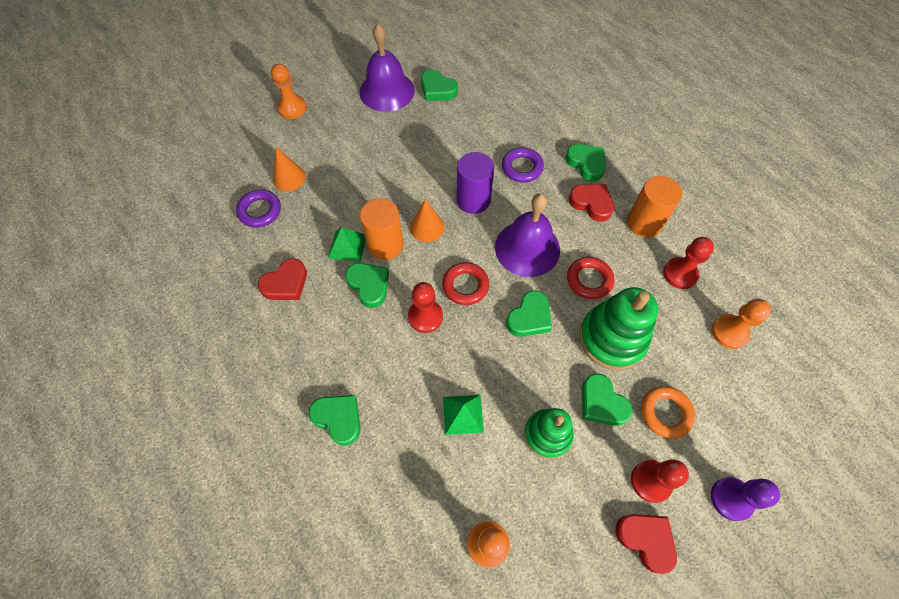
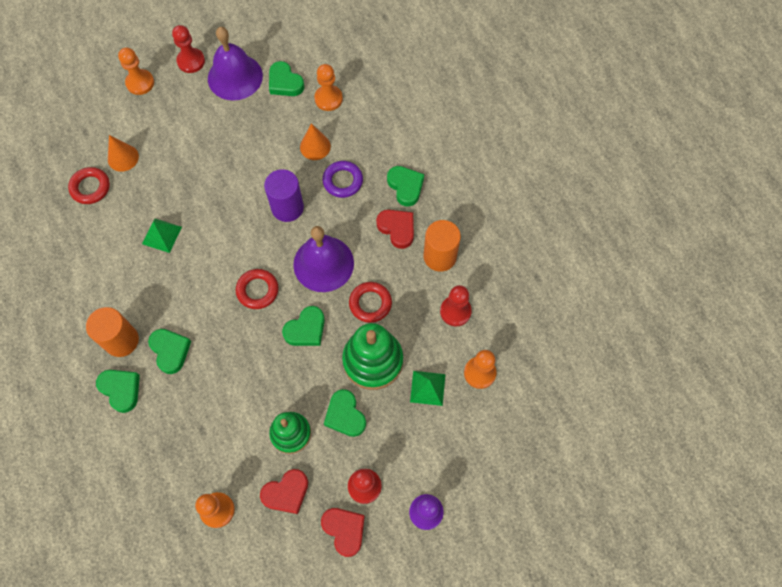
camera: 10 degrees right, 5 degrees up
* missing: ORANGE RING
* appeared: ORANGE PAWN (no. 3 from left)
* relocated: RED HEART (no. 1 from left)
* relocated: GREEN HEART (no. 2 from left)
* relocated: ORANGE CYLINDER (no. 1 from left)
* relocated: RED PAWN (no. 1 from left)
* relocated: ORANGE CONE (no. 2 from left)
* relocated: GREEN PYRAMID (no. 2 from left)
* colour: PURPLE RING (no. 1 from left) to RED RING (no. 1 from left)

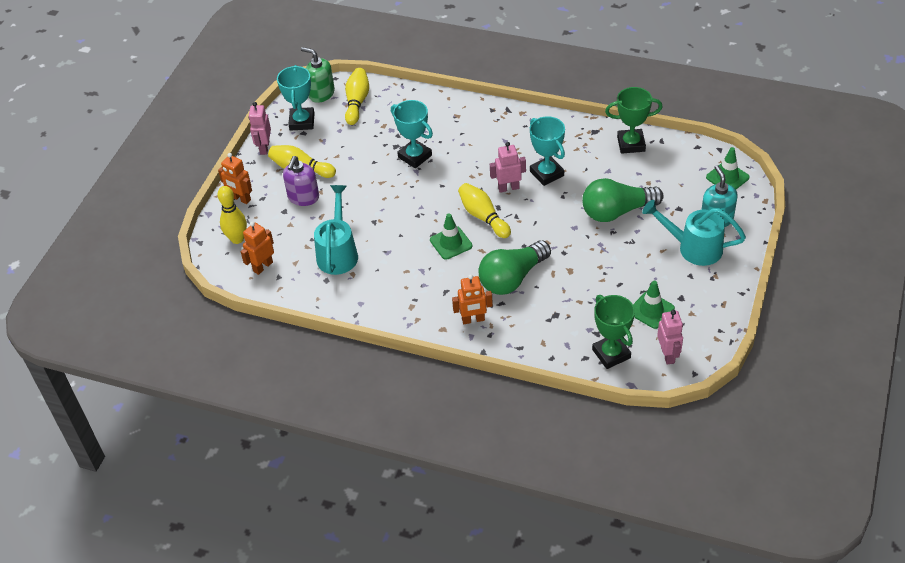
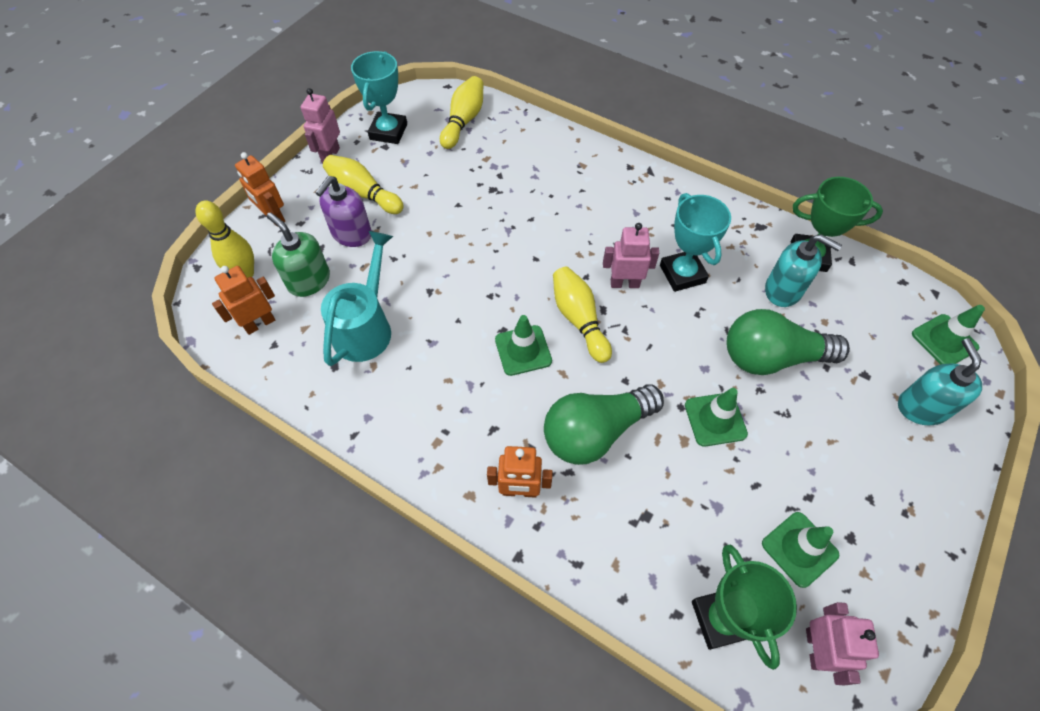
camera: 10 degrees right, 10 degrees up
* missing: TURQUOISE TROPHY (no. 2 from left)
* missing: TURQUOISE WATERING CAN (no. 2 from left)
* appeared: GREEN TRAFFIC CONE (no. 2 from left)
* appeared: TURQUOISE SOAP DISPENSER (no. 1 from left)
* relocated: GREEN SOAP DISPENSER

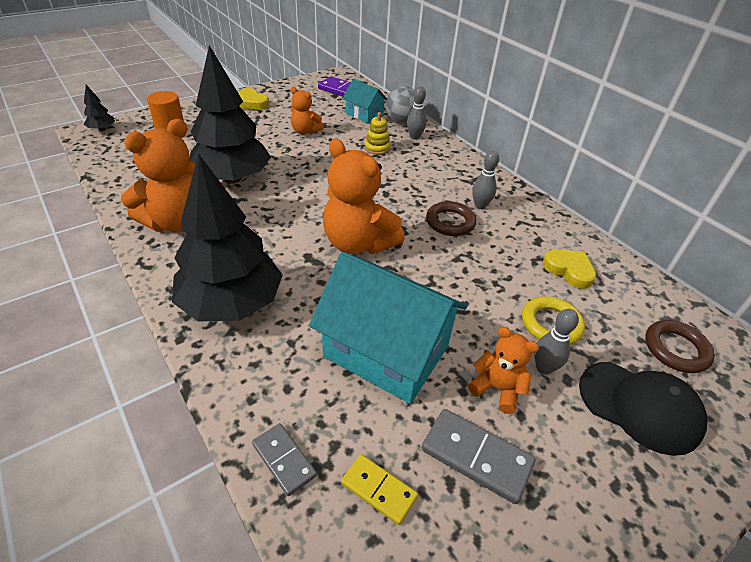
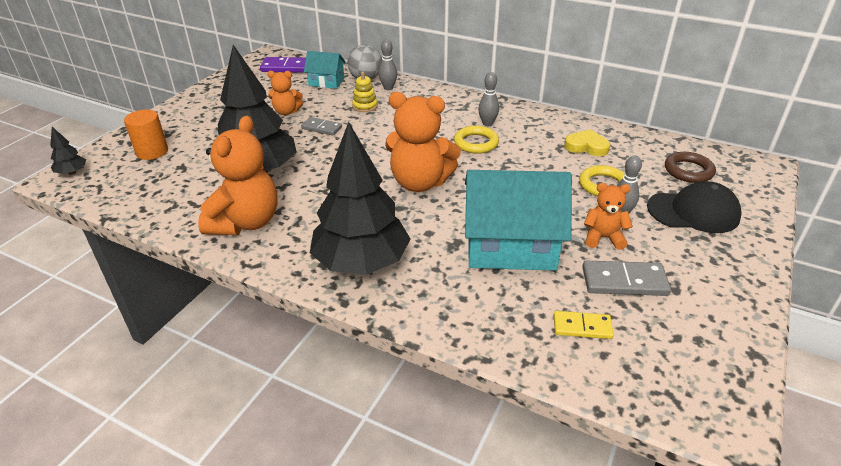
camera: 25 degrees left, 5 degrees down
* missing: YELLOW HEART (no. 1 from left)
* relocated: GREY DOMINO (no. 1 from left)
* colour: BROWN RING (no. 1 from left) to YELLOW RING (no. 1 from left)

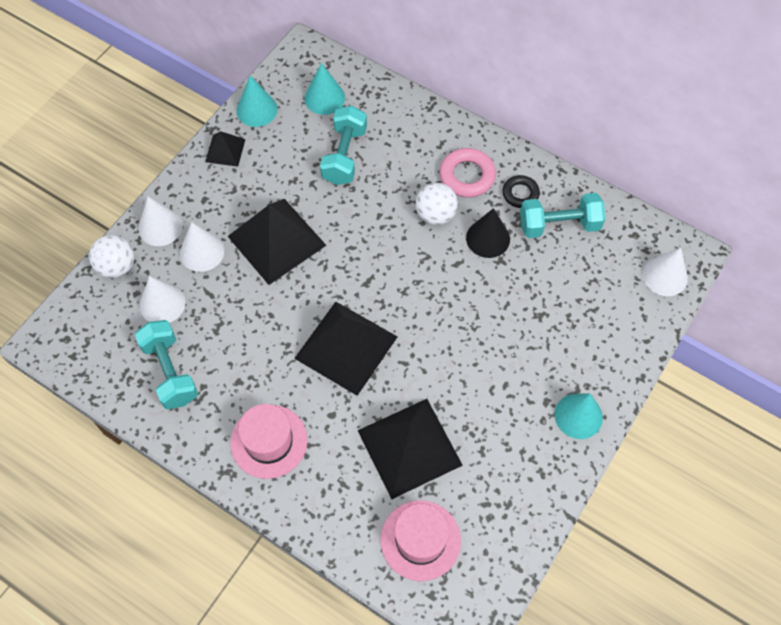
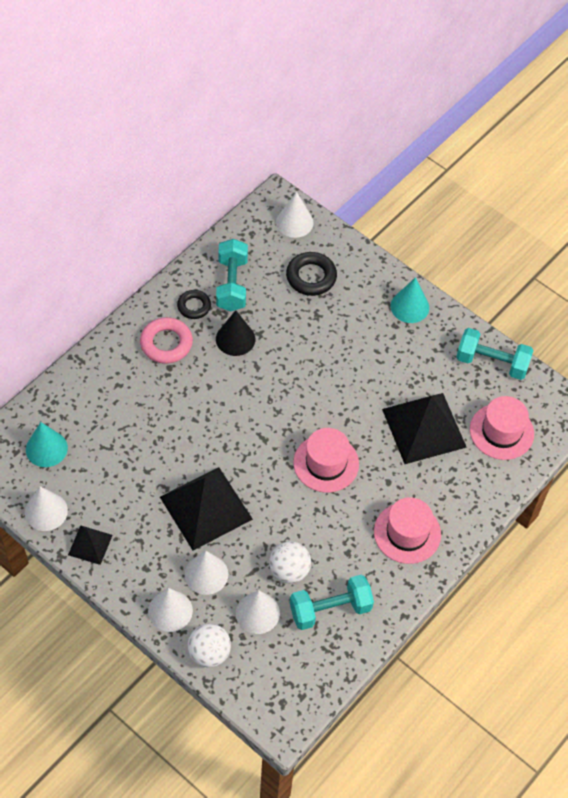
camera: 85 degrees left, 5 degrees down
* appeared: BLACK RING (no. 2 from left)
* relocated: TURQUOISE DUMBBELL (no. 2 from left in the first image) to TURQUOISE DUMBBELL (no. 3 from left)
* relocated: WHITE BALL (no. 2 from left)
* exchanged: BLACK PYRAMID (no. 3 from left) to PINK HAT (no. 1 from left)
* colour: TURQUOISE CONE (no. 1 from left) to WHITE CONE (no. 1 from left)

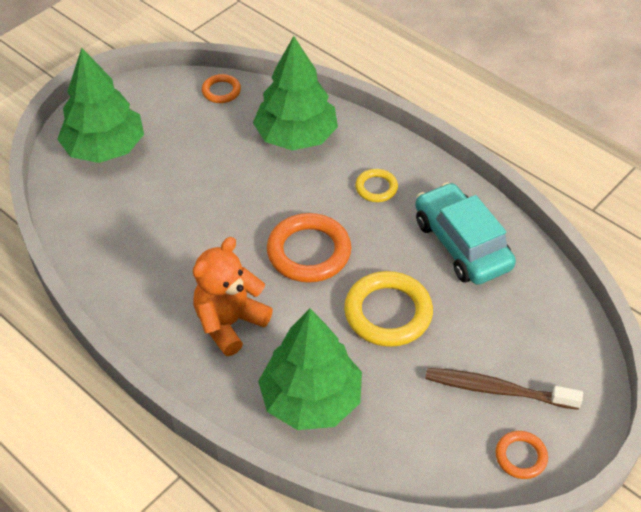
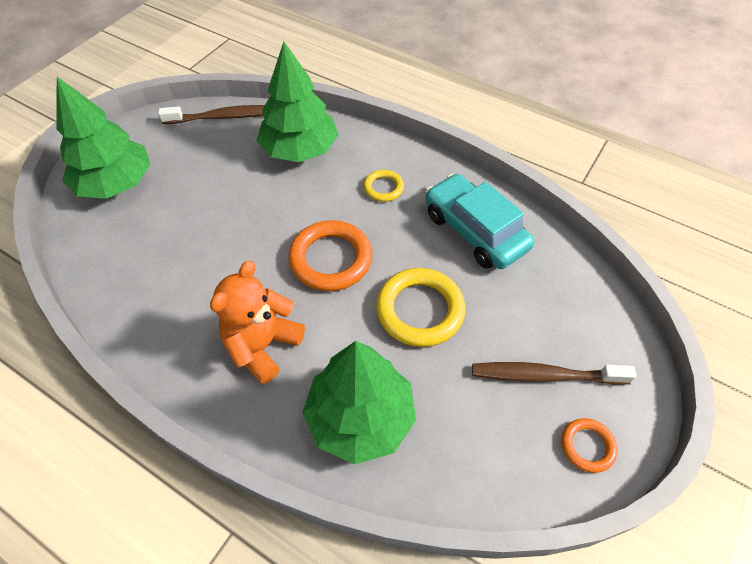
camera: 10 degrees left, 5 degrees up
* exchanged: ORANGE RING (no. 1 from left) to BROWN TOOTHBRUSH (no. 1 from left)

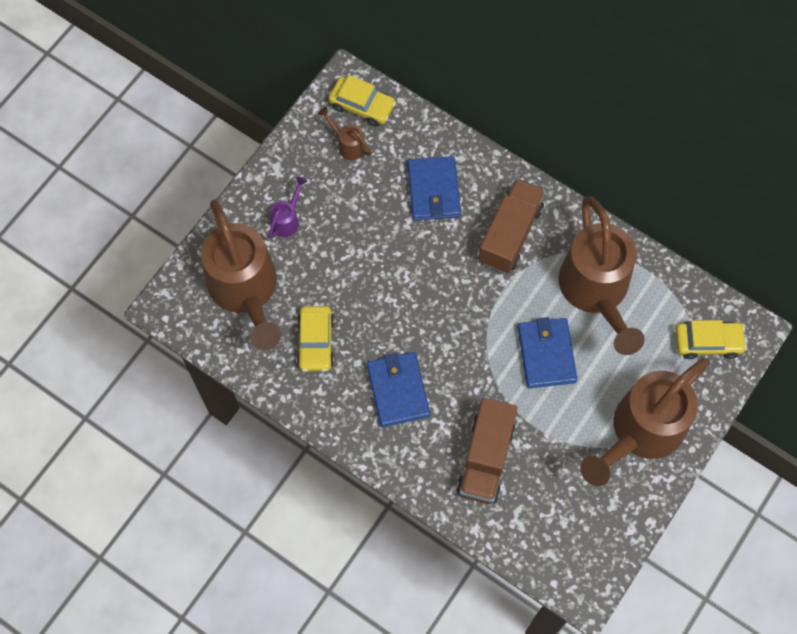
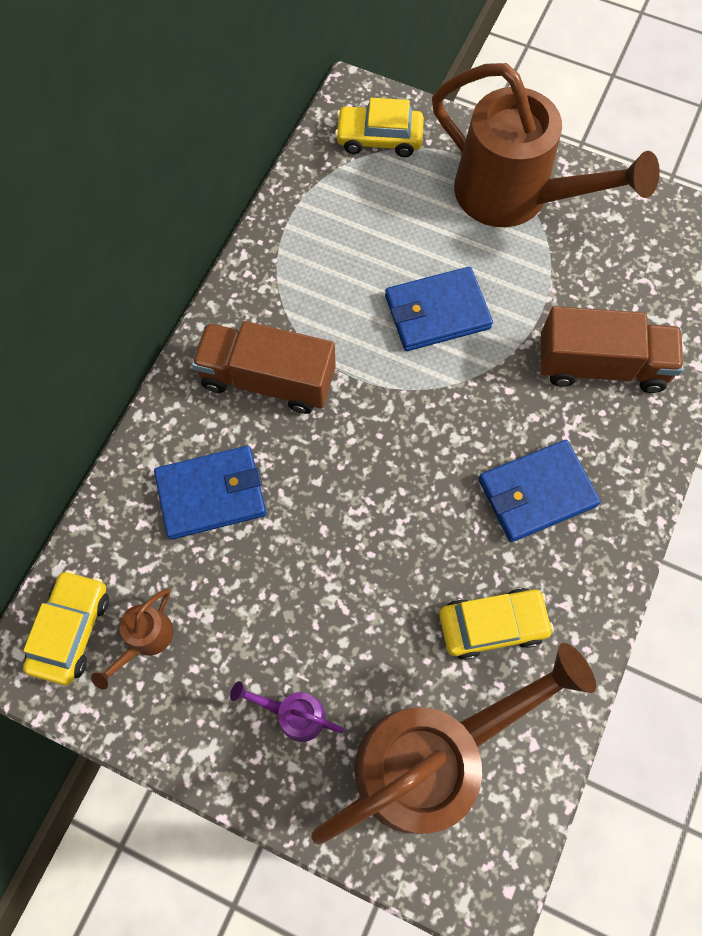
camera: 100 degrees left, 0 degrees up
* missing: BROWN WATERING CAN (no. 3 from left)
* spun: YELLOW CAR (no. 3 from left in the first image) 75 degrees counterclockwise

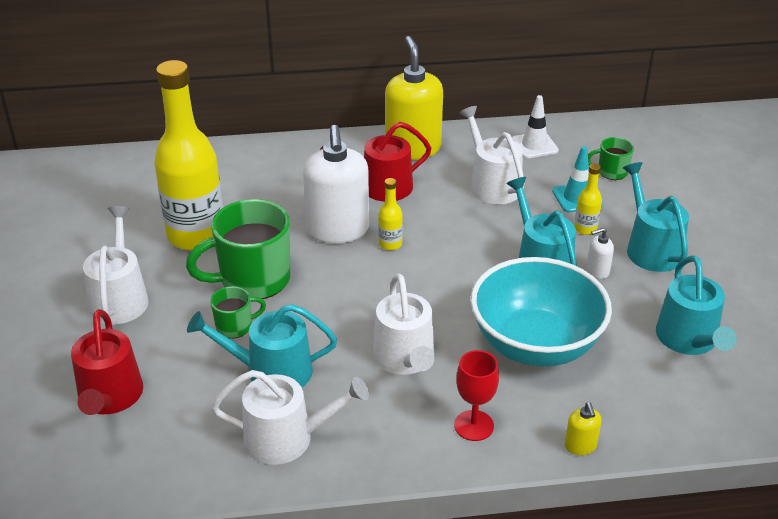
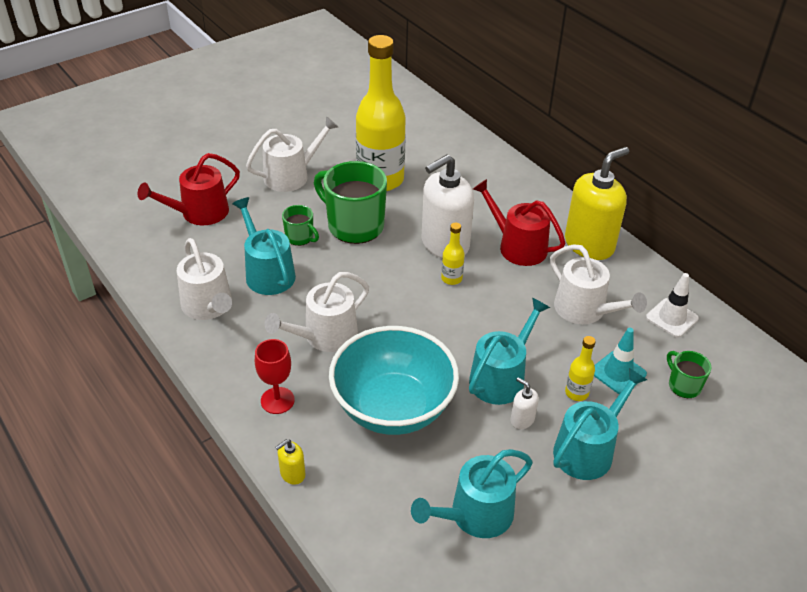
camera: 60 degrees right, 5 degrees up
* spun: WHITE WATERING CAN (no. 4 from left) 105 degrees clockwise

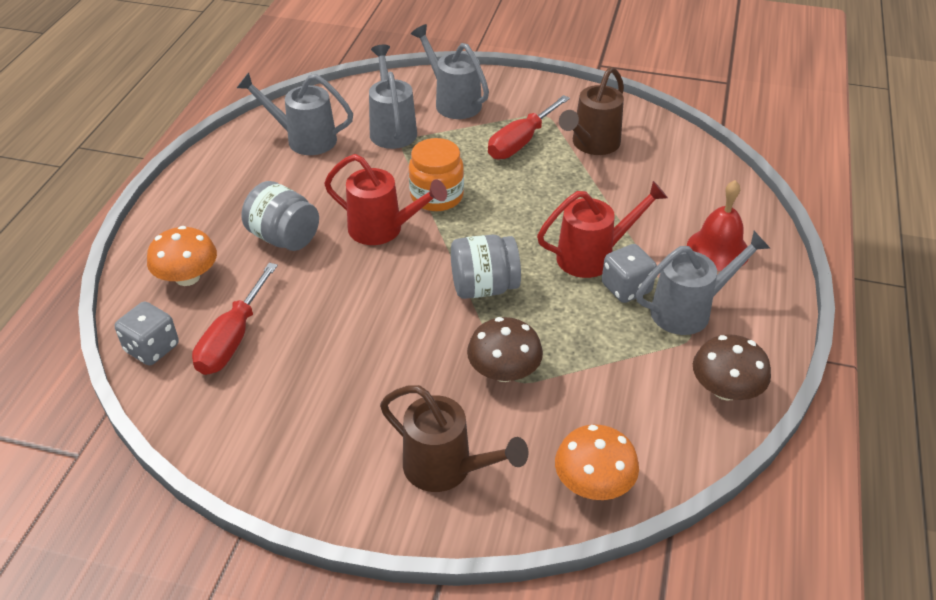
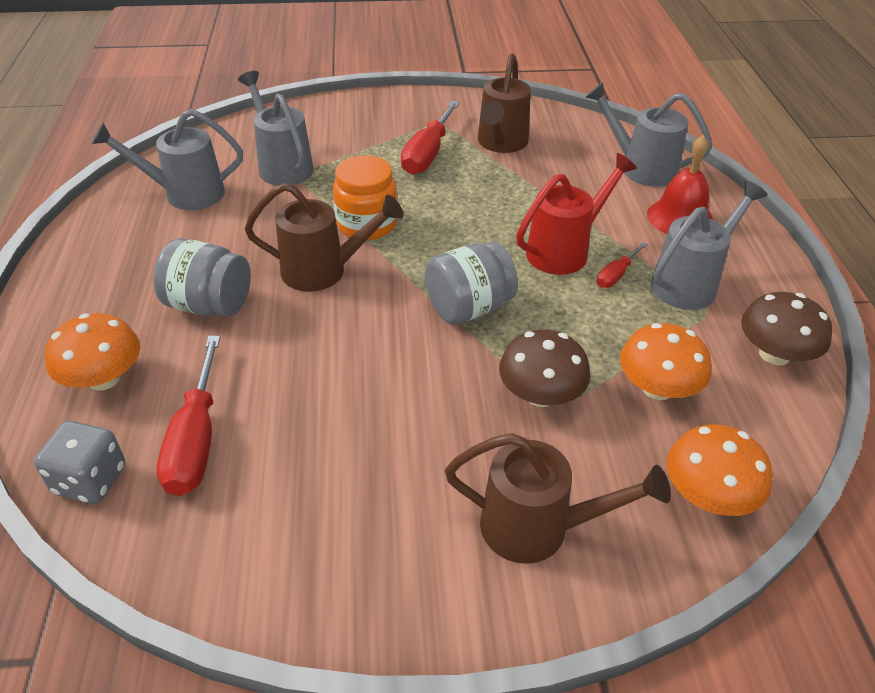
camera: 20 degrees left, 0 degrees up
* appeared: ORANGE MUSHROOM (no. 2 from left)
* relocated: GREY WATERING CAN (no. 3 from left)
* exchanged: GREY DICE (no. 2 from left) to RED SCREWDRIVER (no. 3 from left)
* colour: RED WATERING CAN (no. 1 from left) to BROWN WATERING CAN (no. 1 from left)

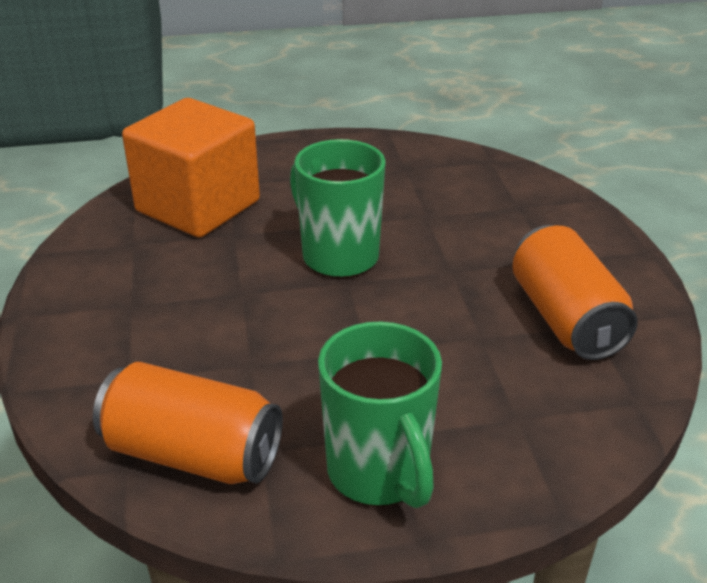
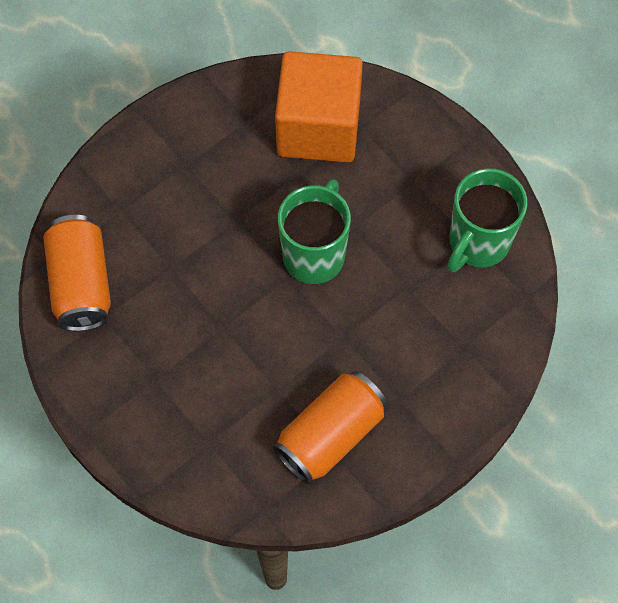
camera: 60 degrees right, 30 degrees up
* relocated: GREEN MUG (no. 2 from left)

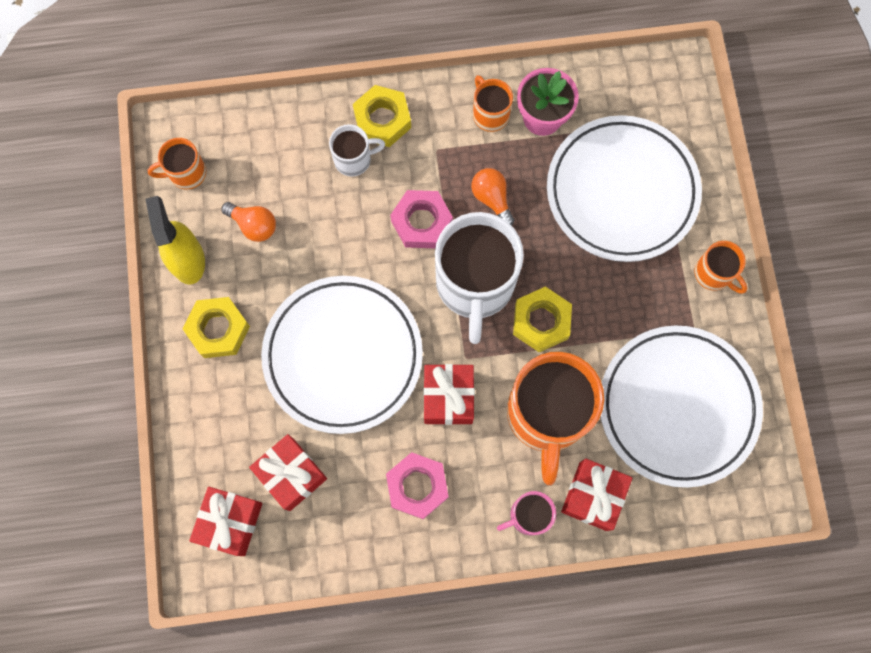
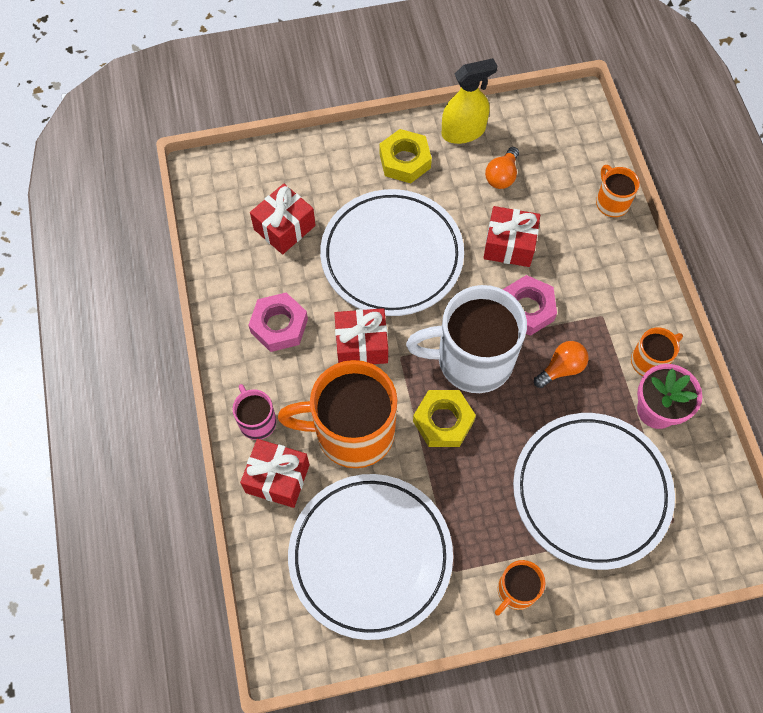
camera: 85 degrees right, 10 degrees down
* missing: WHITE MUG (no. 1 from left)
* missing: YELLOW NUT (no. 2 from left)
* relocated: ORANGE MUG (no. 1 from left in the first image) to ORANGE MUG (no. 3 from left)
* relocated: RED GIFT (no. 1 from left in the first image) to RED GIFT (no. 4 from left)

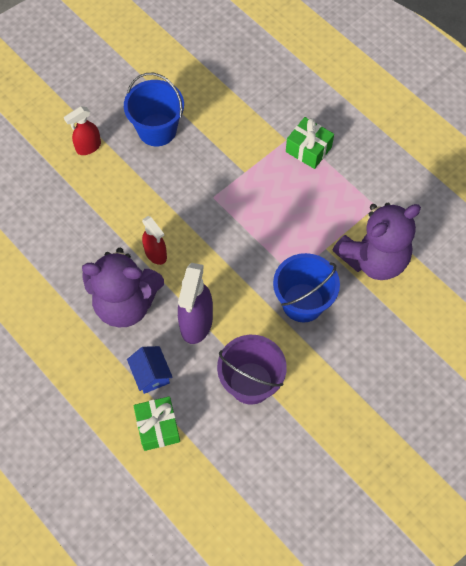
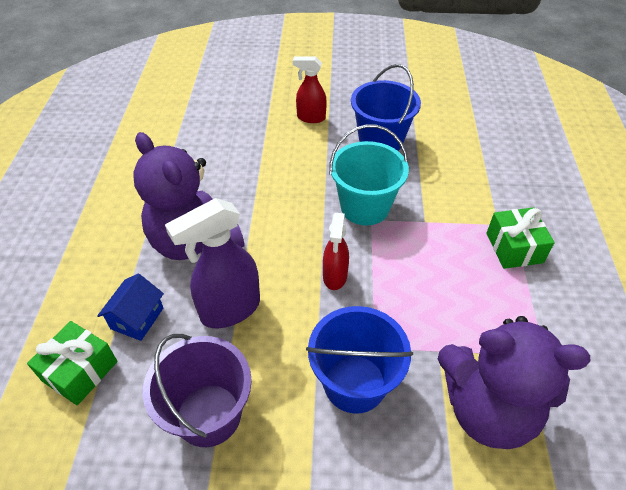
camera: 45 degrees right, 15 degrees down
* appeared: TURQUOISE BUCKET
* relocated: RED SPRAY BOTTLE (no. 2 from left)

